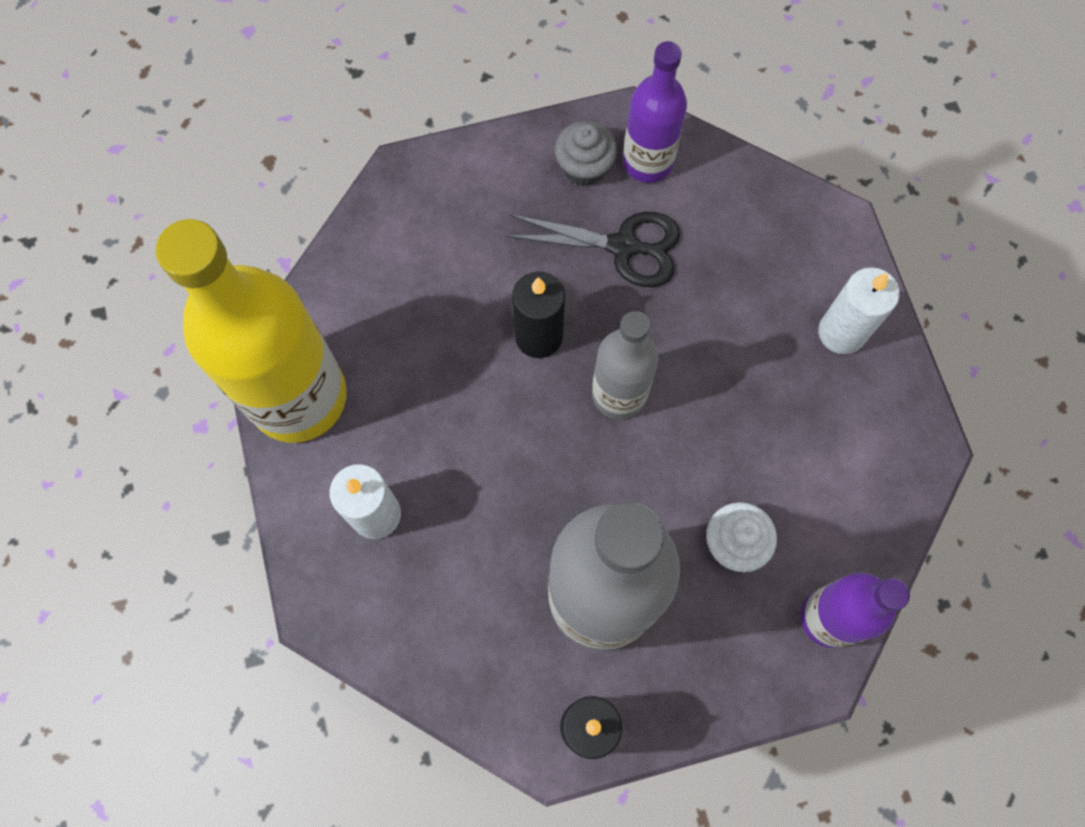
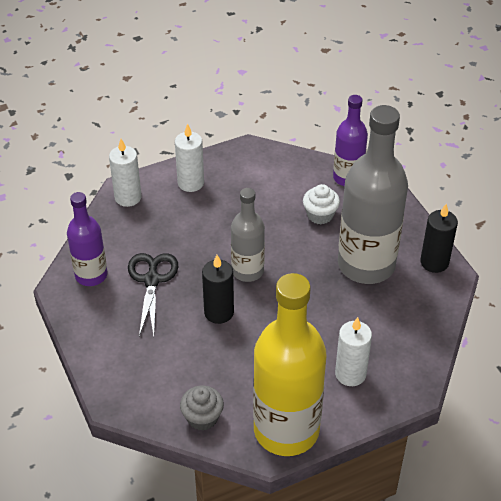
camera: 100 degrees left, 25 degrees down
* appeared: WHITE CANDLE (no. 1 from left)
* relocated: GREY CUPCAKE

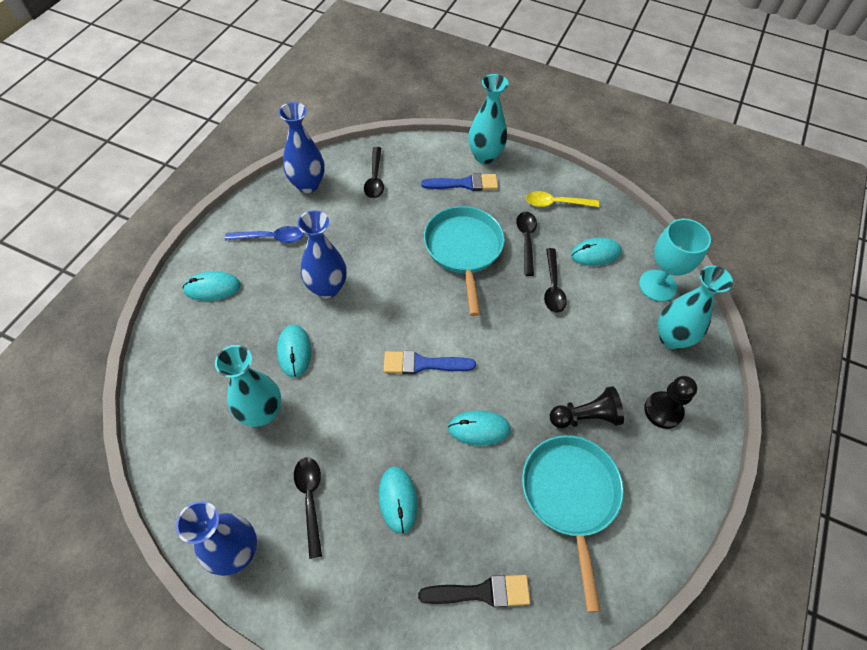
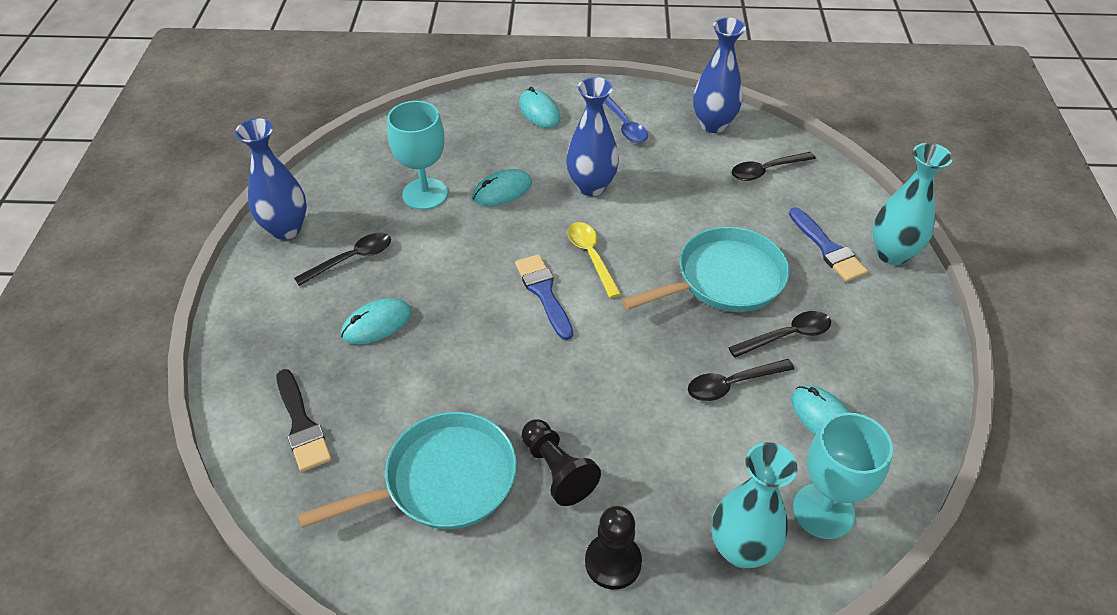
camera: 70 degrees right, 10 degrees down
* missing: TURQUOISE MOUSE (no. 4 from left)
* relocated: YELLOW SPOON
* exchanged: TURQUOISE VASE (no. 1 from left) to TURQUOISE GOBLET (no. 1 from left)

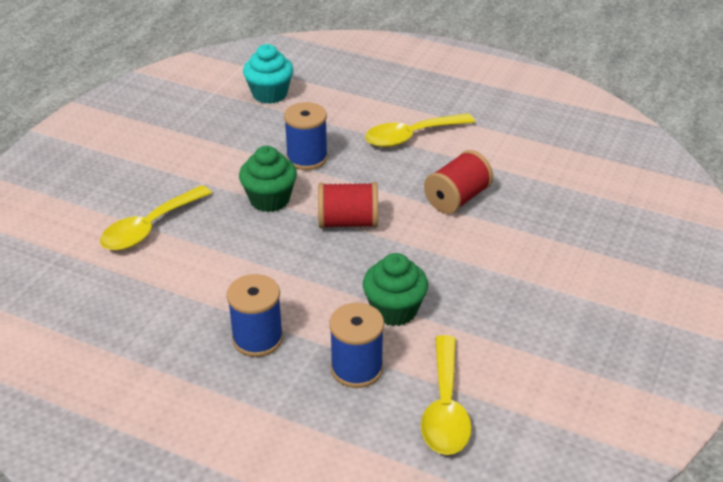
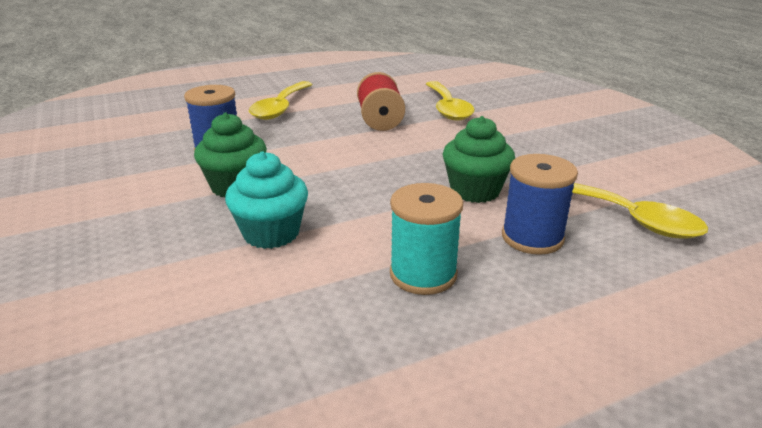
camera: 50 degrees left, 10 degrees down
* missing: RED SPOOL (no. 1 from left)
* relocated: YELLOW SPOON (no. 1 from left in the first image) to YELLOW SPOON (no. 2 from left)
* relocated: TURQUOISE CUPCAKE
* colour: BLUE SPOOL (no. 1 from left) to TURQUOISE SPOOL

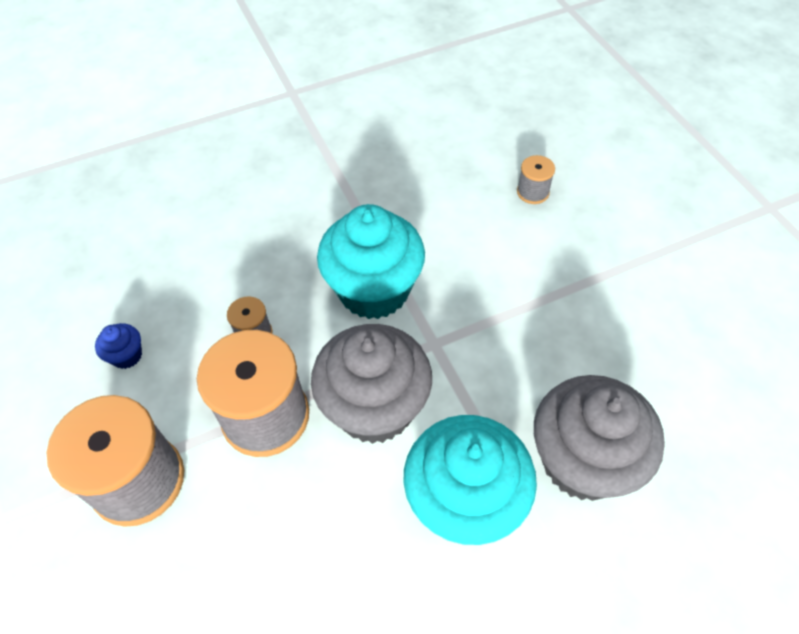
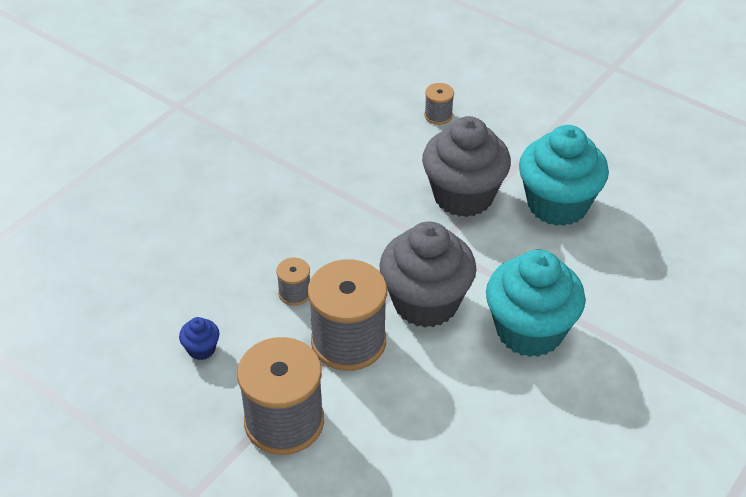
camera: 30 degrees left, 10 degrees down
* relocated: TURQUOISE CUPCAKE (no. 1 from left in the first image) to TURQUOISE CUPCAKE (no. 2 from left)
* relocated: GREY CUPCAKE (no. 2 from left)

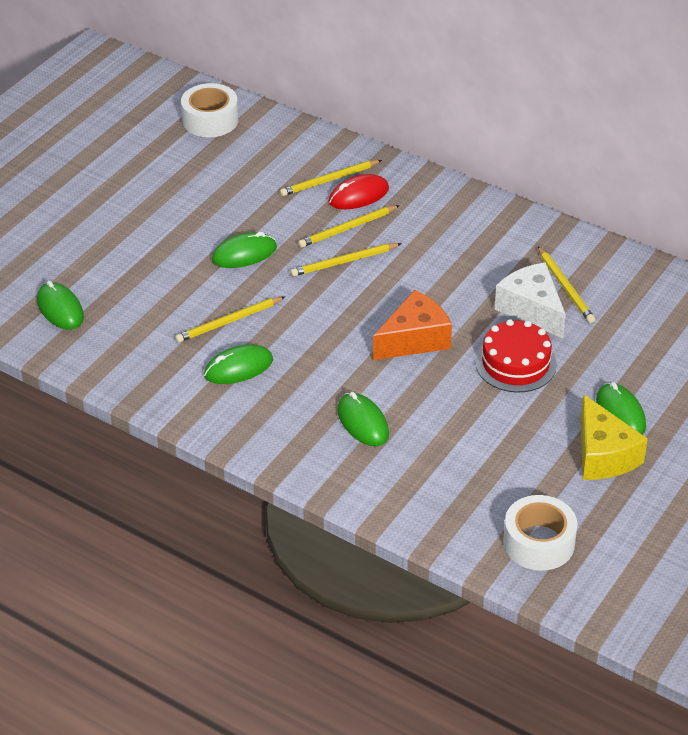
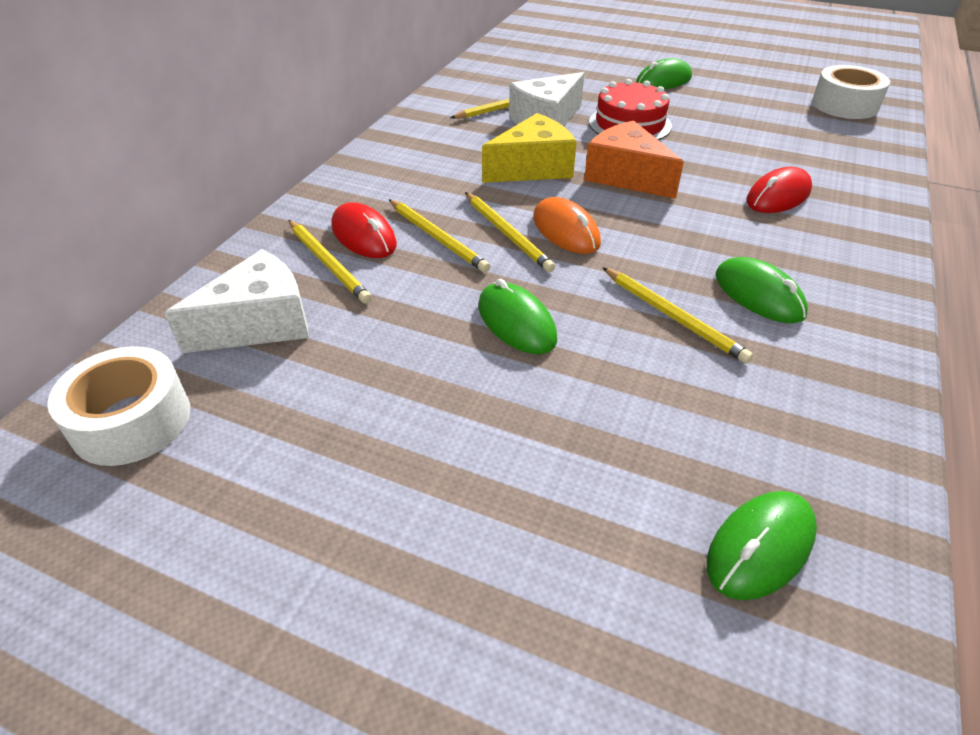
camera: 100 degrees left, 0 degrees up
* appeared: WHITE CHEESE (no. 1 from left)
* appeared: ORANGE MOUSE
* relocated: YELLOW CHEESE
* colour: GREEN MOUSE (no. 4 from left) to RED MOUSE (no. 2 from left)

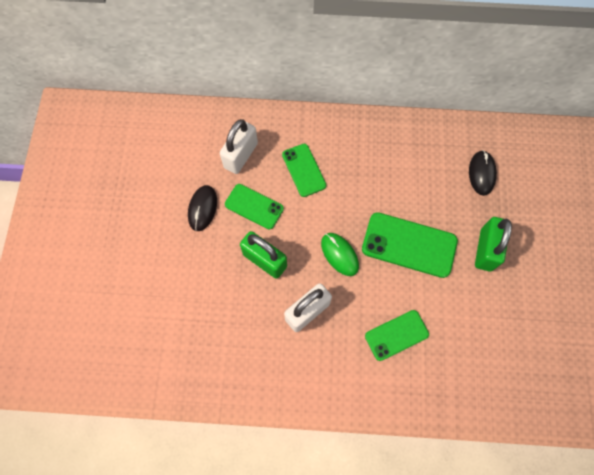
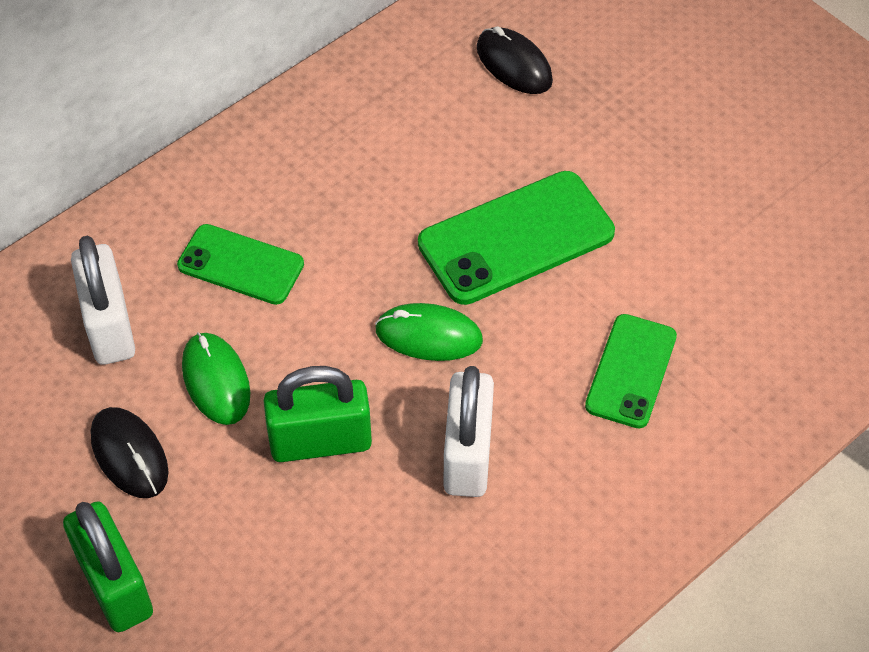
camera: 45 degrees left, 15 degrees down
* relocated: GREEN PADLOCK (no. 2 from left in the first image) to GREEN PADLOCK (no. 1 from left)
* exchanged: GREEN PHONE (no. 1 from left) to GREEN MOUSE (no. 1 from left)

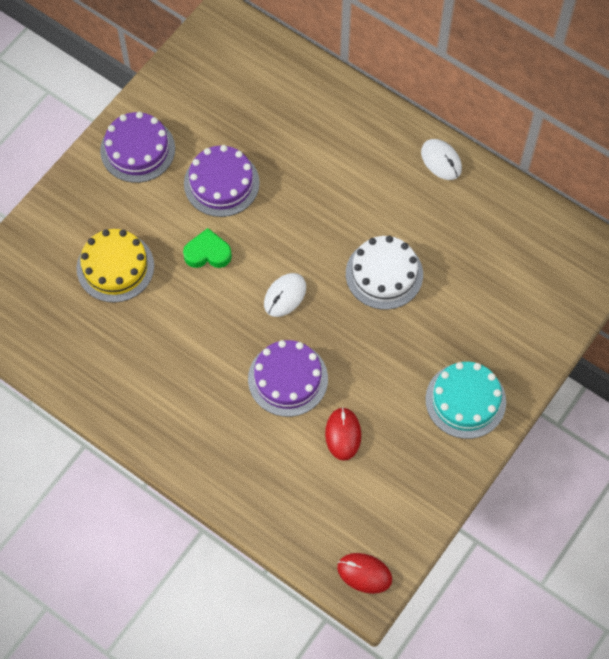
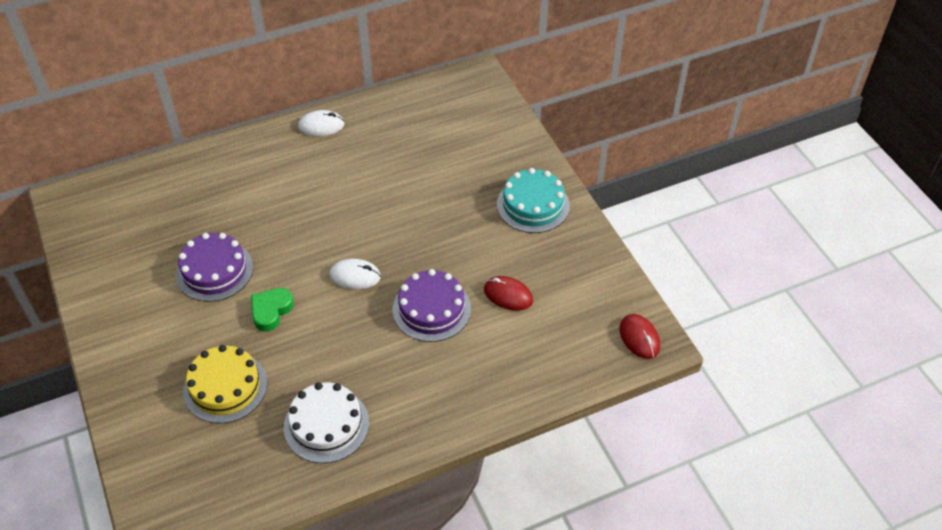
camera: 60 degrees left, 15 degrees down
* missing: PURPLE CAKE (no. 1 from left)
* relocated: WHITE CAKE
* spun: WHITE MOUSE (no. 1 from left in the first image) 60 degrees counterclockwise
* spun: RED MOUSE (no. 2 from left) 75 degrees counterclockwise

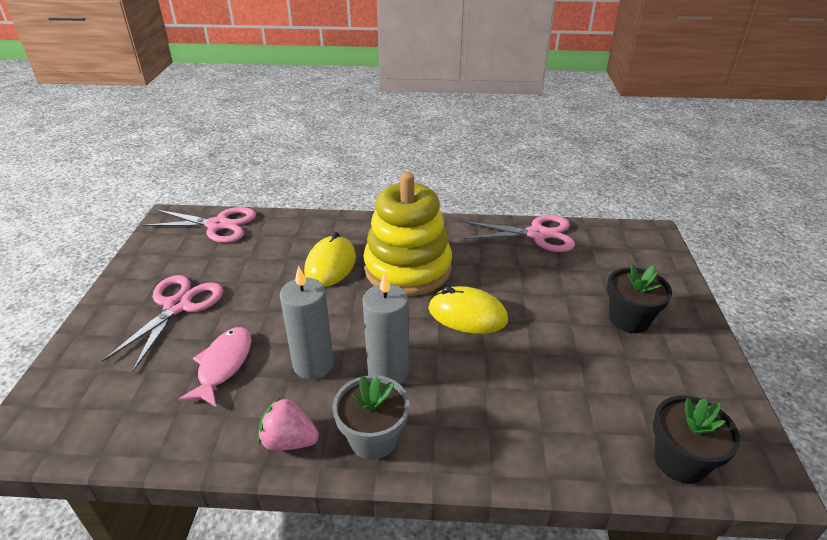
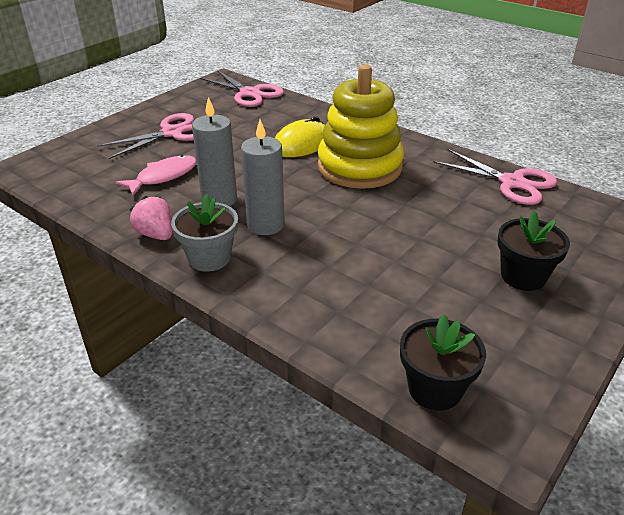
camera: 35 degrees right, 0 degrees up
* missing: YELLOW MOUSE (no. 2 from left)

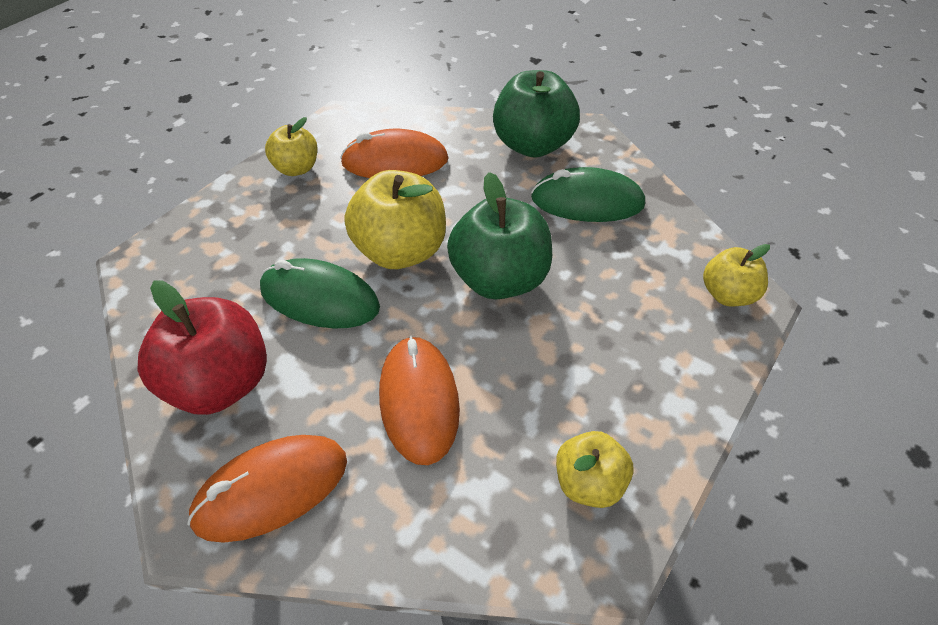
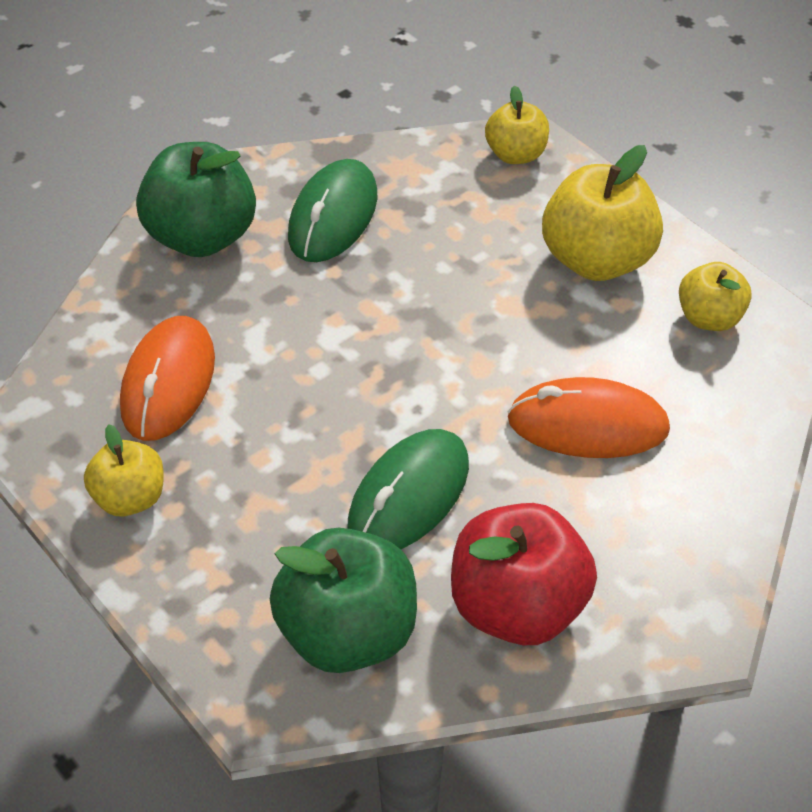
camera: 75 degrees left, 0 degrees up
* missing: ORANGE MOUSE (no. 1 from left)
* relocated: YELLOW APPLE (no. 2 from left in the first image) to YELLOW APPLE (no. 3 from left)
* relocated: GREEN APPLE (no. 1 from left in the first image) to GREEN APPLE (no. 2 from left)

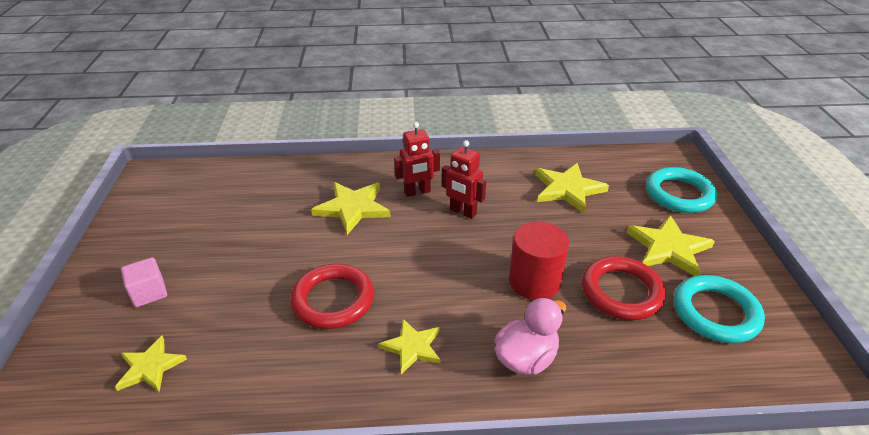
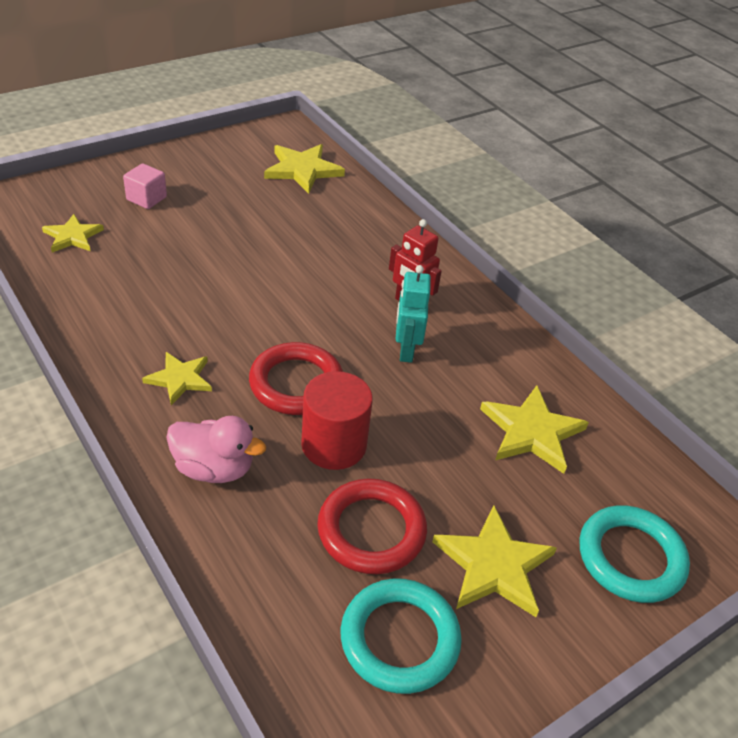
camera: 55 degrees right, 5 degrees up
* relocated: RED RING (no. 1 from left)
* relocated: YELLOW STAR (no. 2 from left in the first image) to YELLOW STAR (no. 3 from left)
* colour: RED ROBOT (no. 2 from left) to TURQUOISE ROBOT

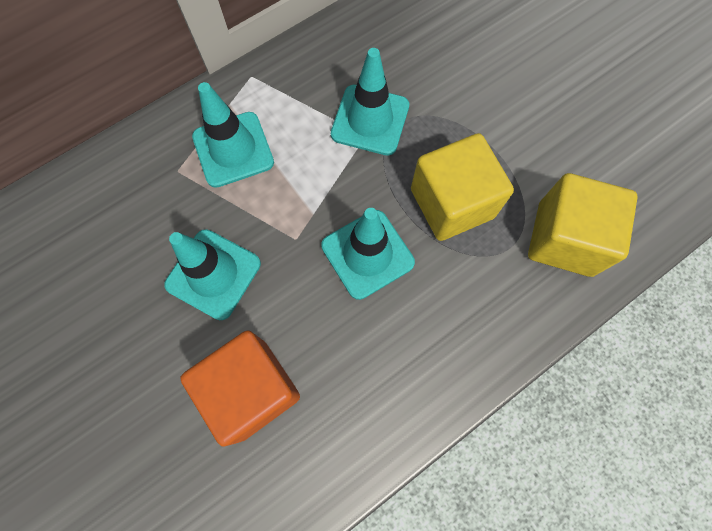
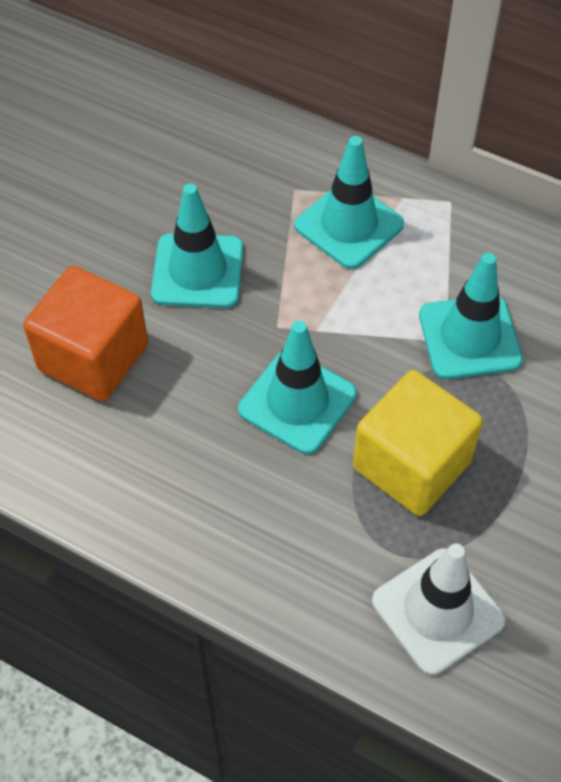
camera: 65 degrees right, 15 degrees down
* exchanged: YELLOW CUBE (no. 2 from left) to WHITE TRAFFIC CONE

